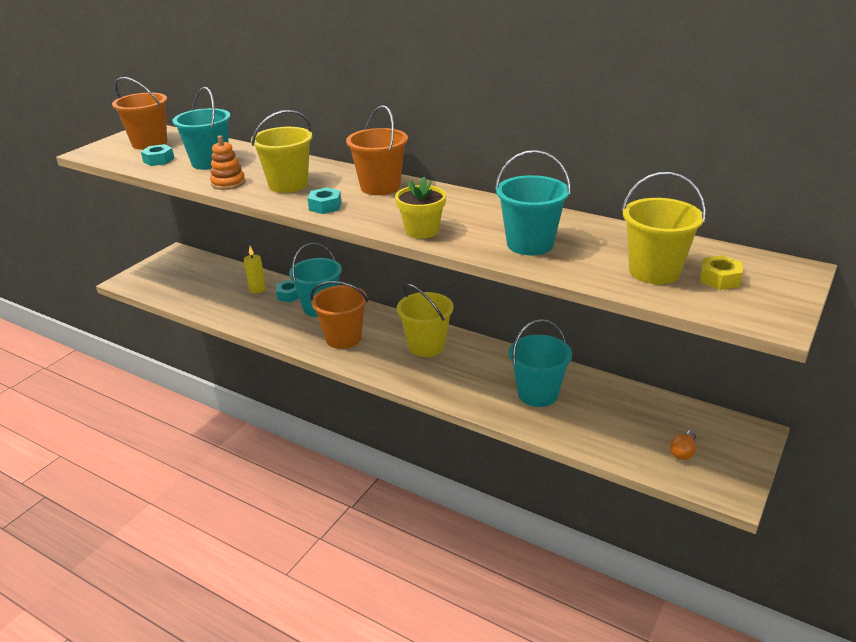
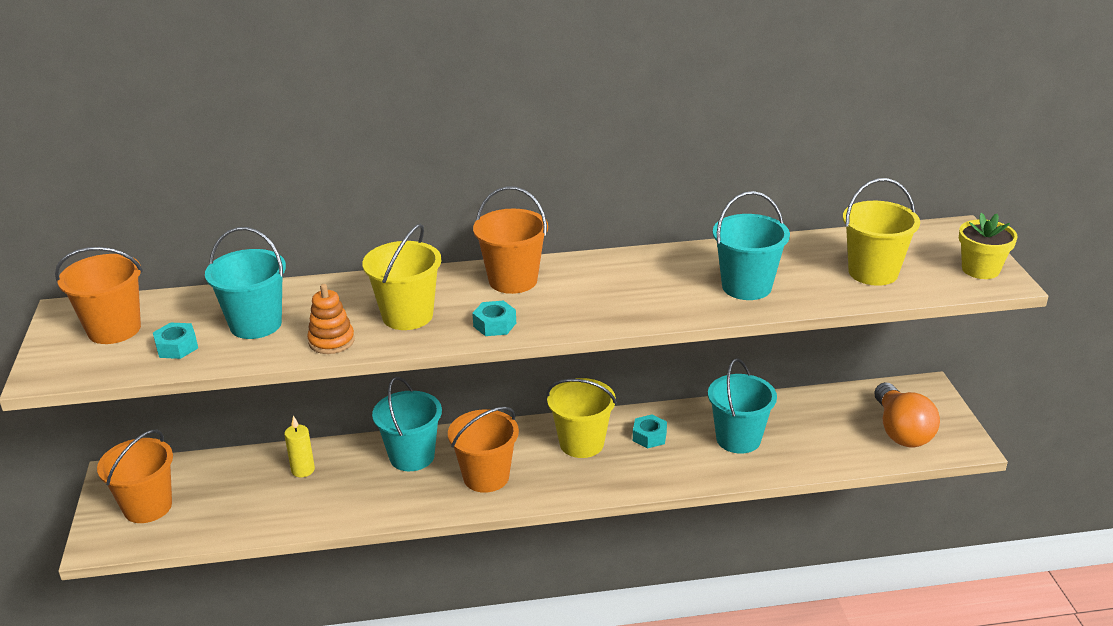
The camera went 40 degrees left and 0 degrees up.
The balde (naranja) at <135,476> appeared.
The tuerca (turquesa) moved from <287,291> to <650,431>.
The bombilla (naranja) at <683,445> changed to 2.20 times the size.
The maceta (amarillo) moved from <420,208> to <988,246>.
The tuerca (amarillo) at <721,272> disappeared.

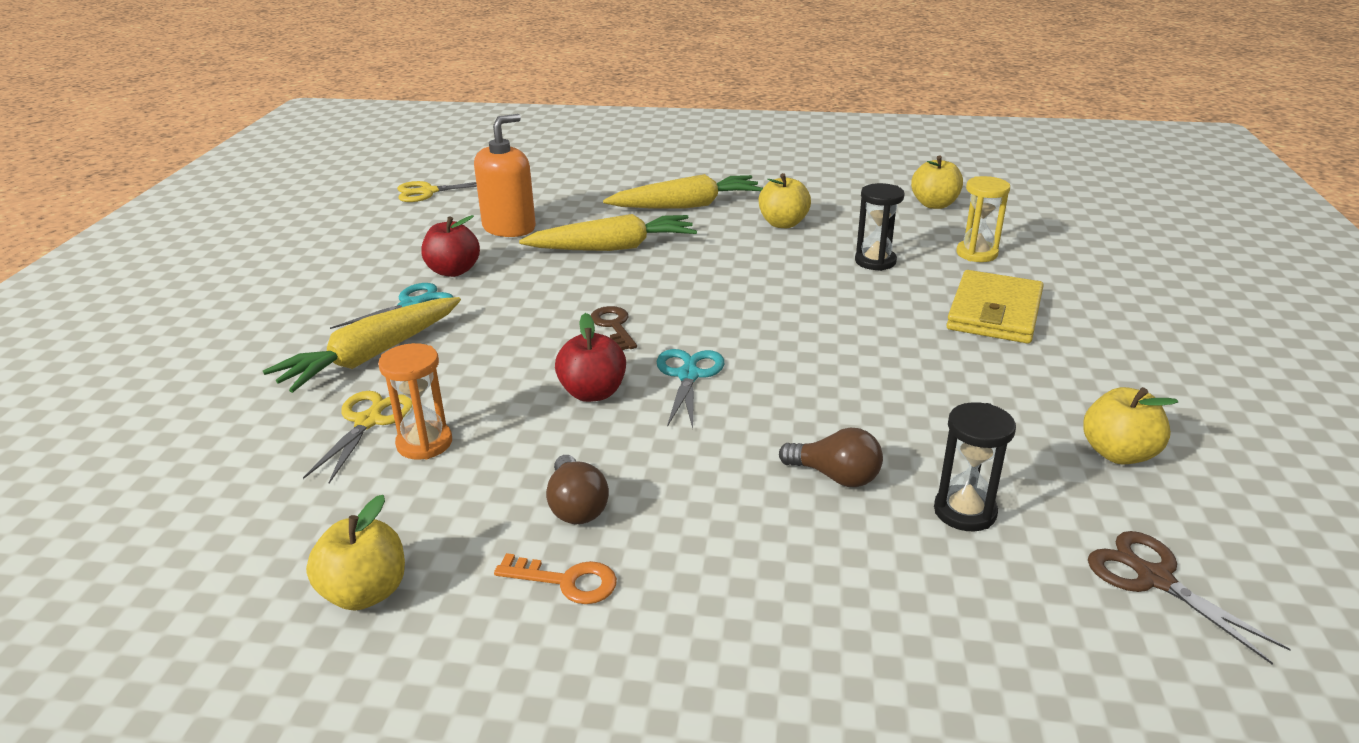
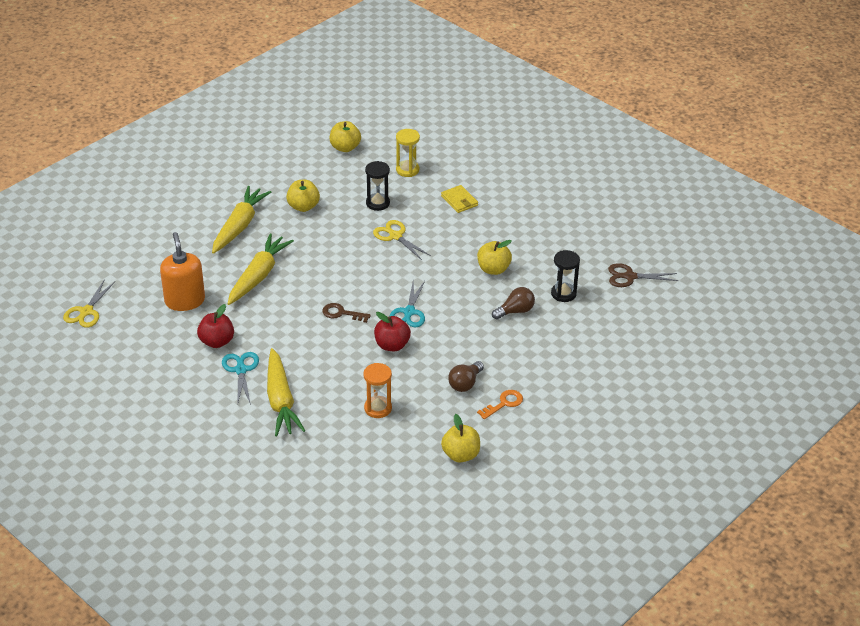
The camera went 55 degrees left and 10 degrees up.
The tijeras (amarillo) moved from <357,437> to <402,240>.
The tijeras (turquesa) at <690,388> turned 120 degrees counterclockwise.
The cartera (amarillo) at <995,306> changed to 0.58 times the size.
The bombilla (marrón) at <577,489> turned 105 degrees clockwise.
The manzana (amarillo) moved from <1130,425> to <494,257>.

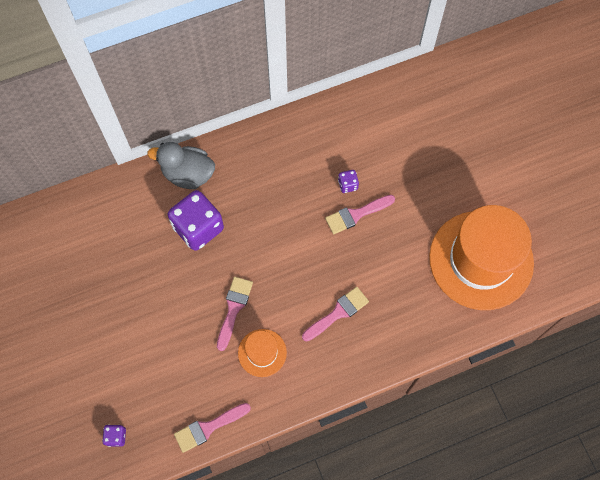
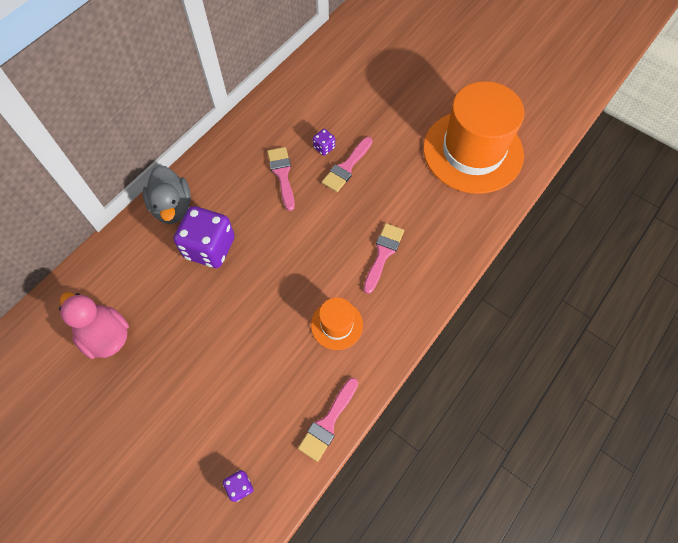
The camera went 30 degrees left and 5 degrees down.
The pato (rosa) at <94,325> appeared.
The pato (gris) at <181,165> turned 90 degrees counterclockwise.
The pincel (rosa) moved from <235,314> to <281,179>.

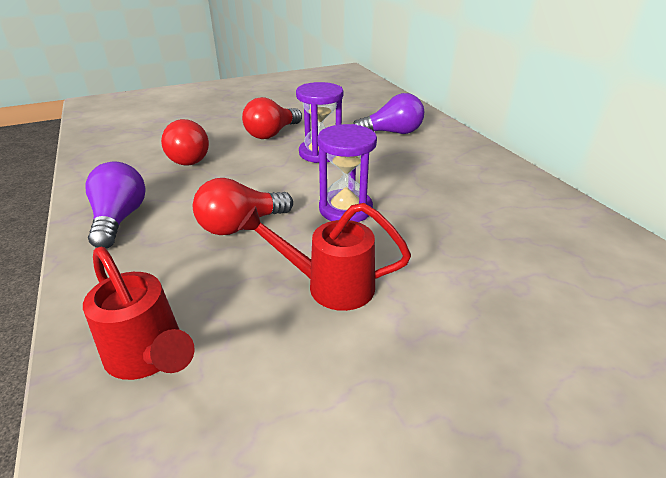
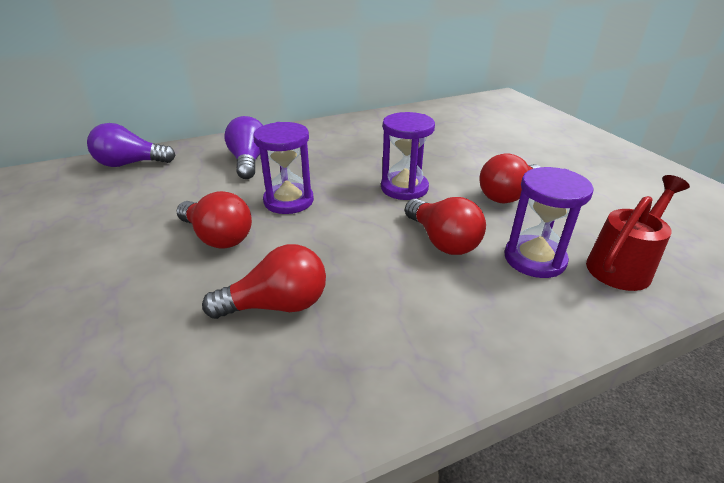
The camera went 90 degrees left and 0 degrees up.
The bombilla (morado) moved from <116,205> to <131,145>.
The regadera (rojo) at <324,257> was replaced by the bombilla (rojo) at <510,178>.
The reloj de arena (morado) at <549,222> appeared.

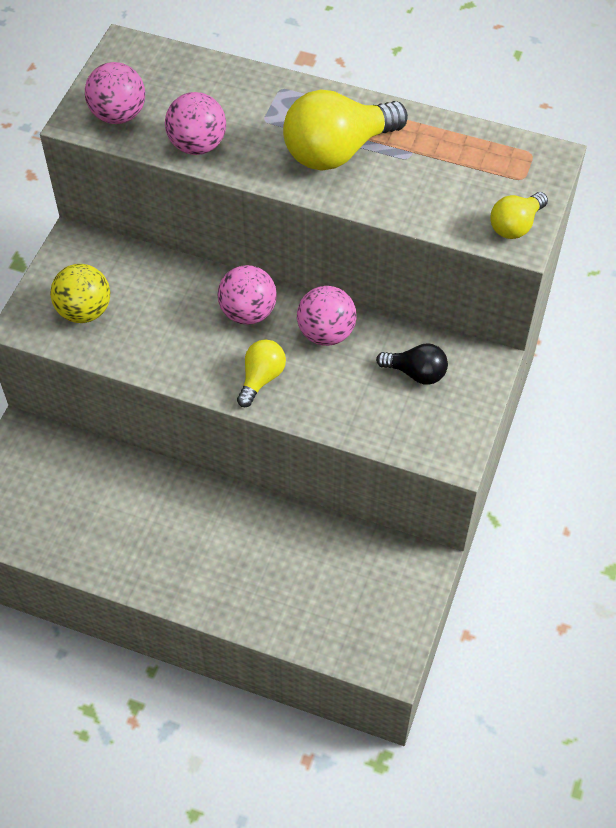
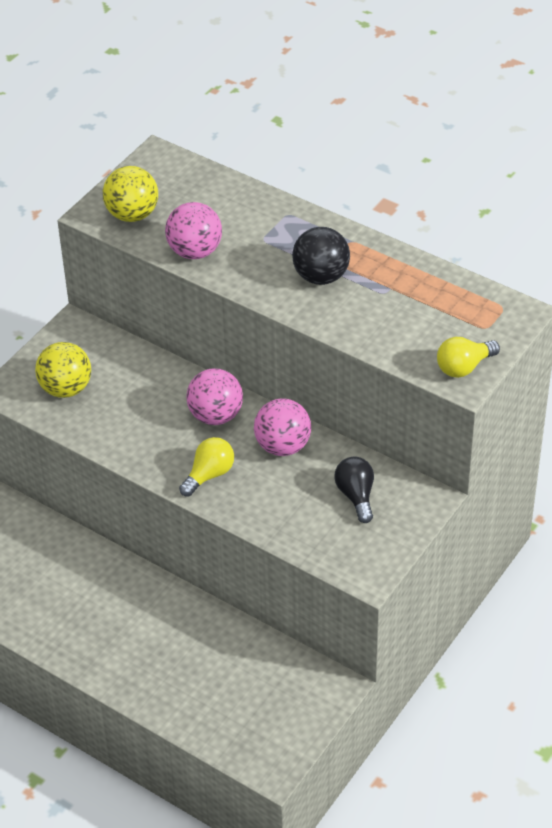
The camera went 15 degrees right and 10 degrees down.
The pelota (rosa) at <115,93> became the pelota (amarillo) at <130,194>.
The bombilla (amarillo) at <345,130> was replaced by the pelota (negro) at <321,256>.
The bombilla (negro) at <412,364> turned 135 degrees counterclockwise.

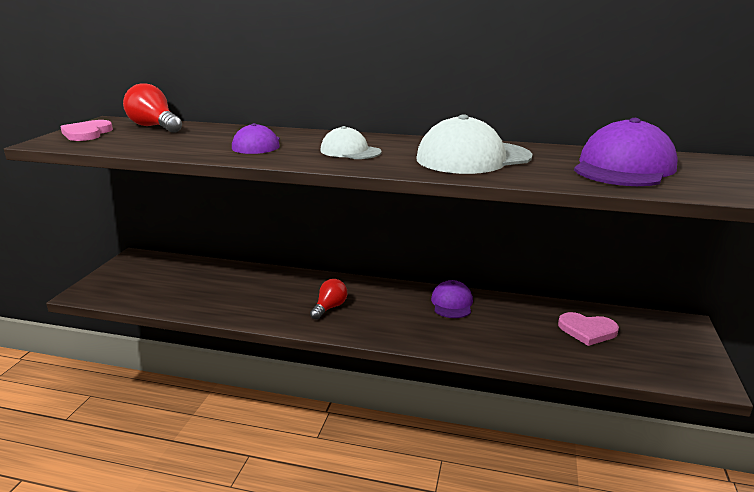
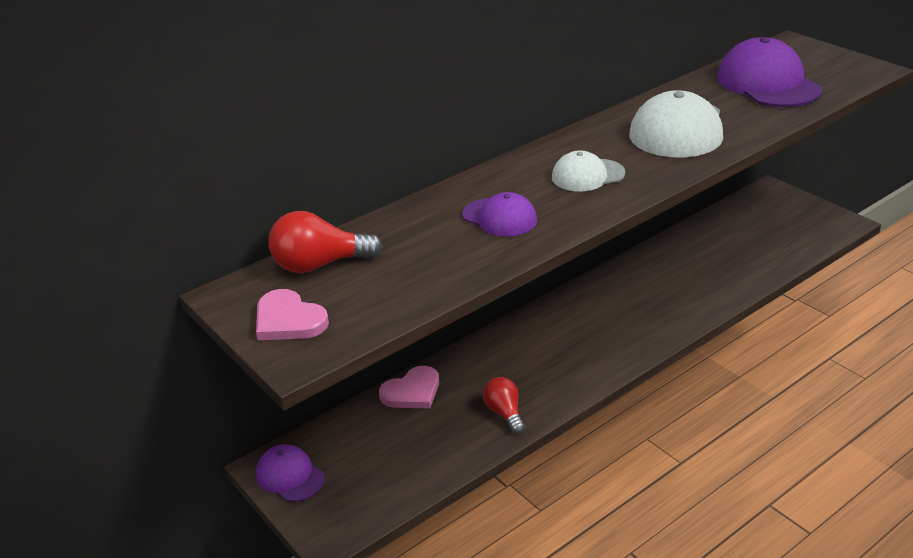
The camera went 50 degrees left and 10 degrees up.
The gorra (morado) moved from <452,299> to <290,473>.
The corazón (rosa) moved from <588,329> to <409,387>.
The bombilla (rojo) moved from <328,299> to <504,405>.

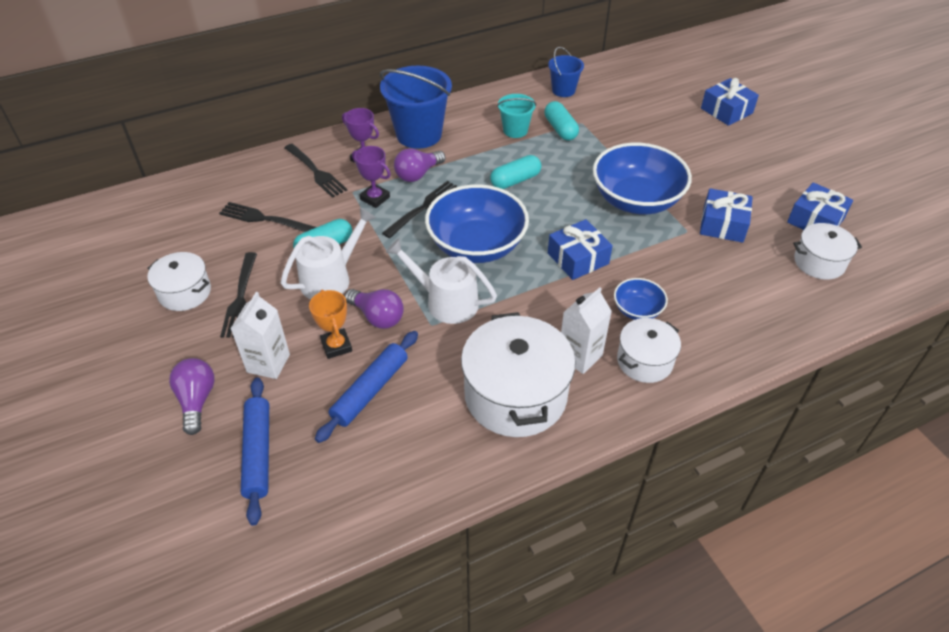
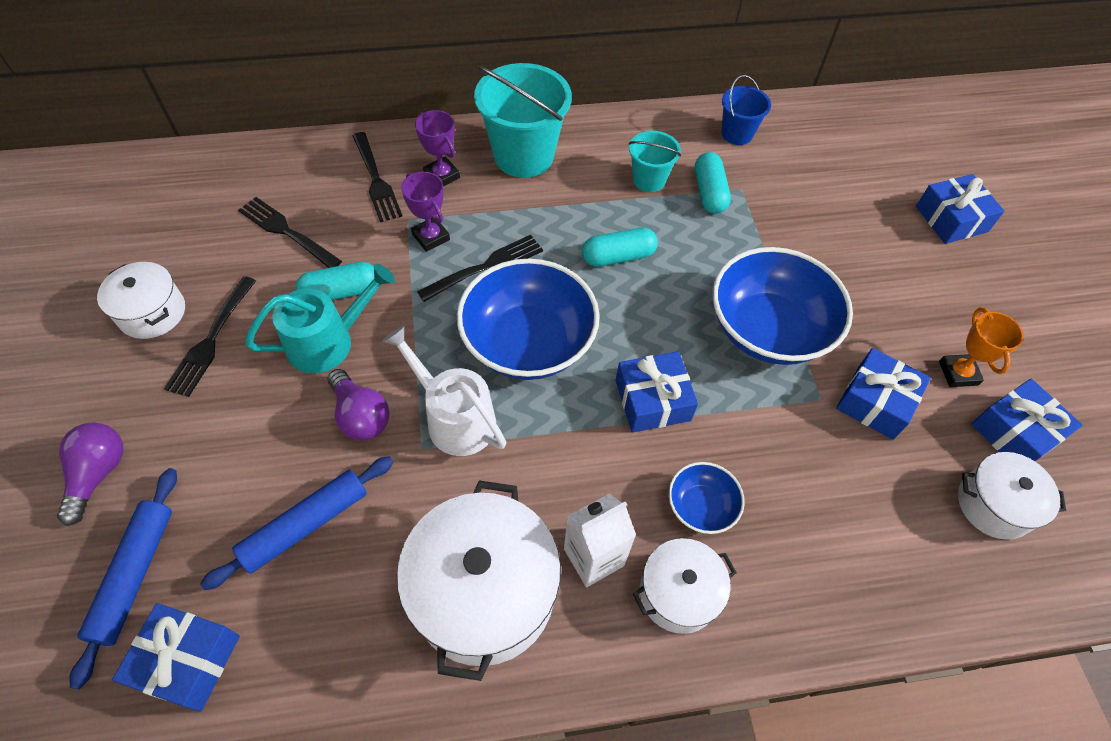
The camera went 15 degrees right and 10 degrees up.
The regalo (azul) at <176,657> appeared.
The regadera (blanco) at <328,253> became the regadera (turquesa) at <320,318>.
The balde (azul) at <416,107> became the balde (turquesa) at <523,120>.
The trofeo (naranja) moved from <330,324> to <981,347>.
The cartón de leche (blanco) at <260,335> disappeared.
The bombilla (morado) at <419,165> disappeared.

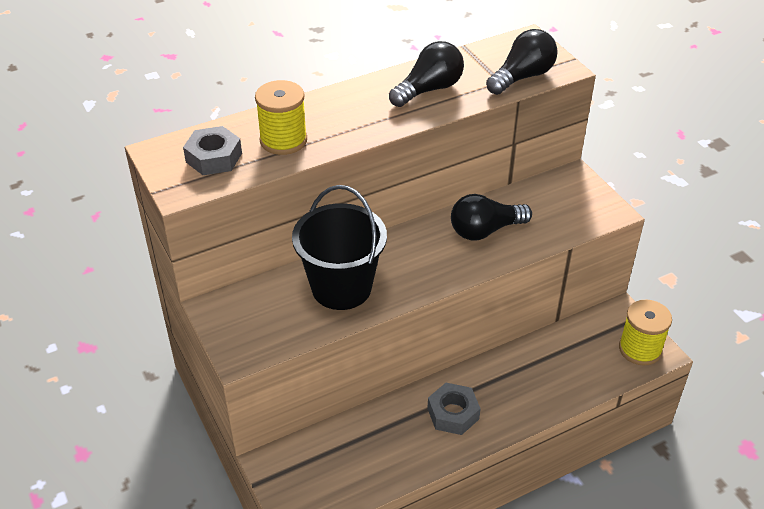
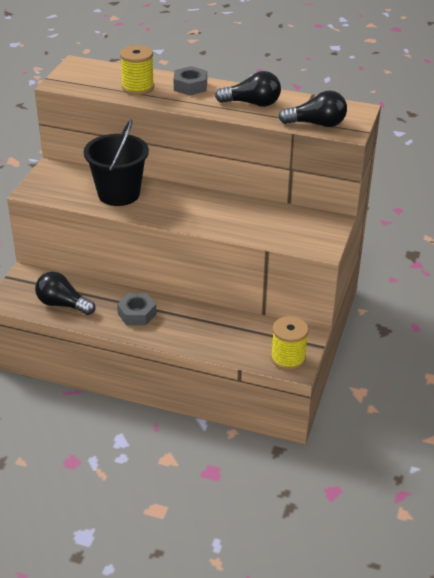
The camera went 45 degrees right and 5 degrees down.
The bombilla (negro) moved from <491,217> to <65,293>.
The tuerca (gris) moved from <212,150> to <190,81>.

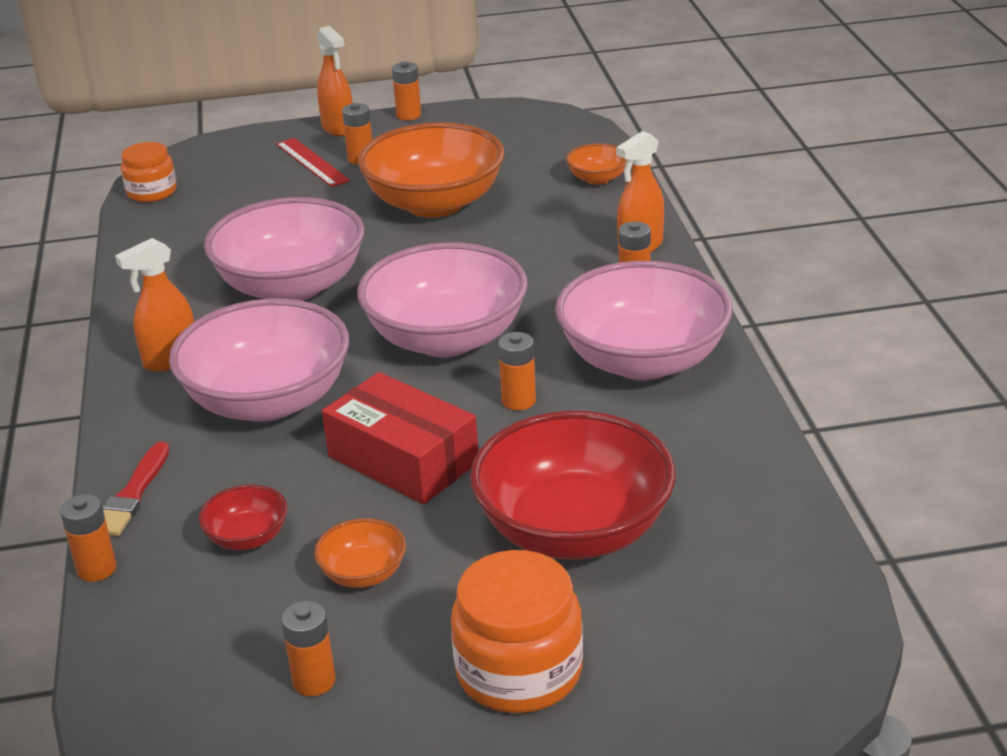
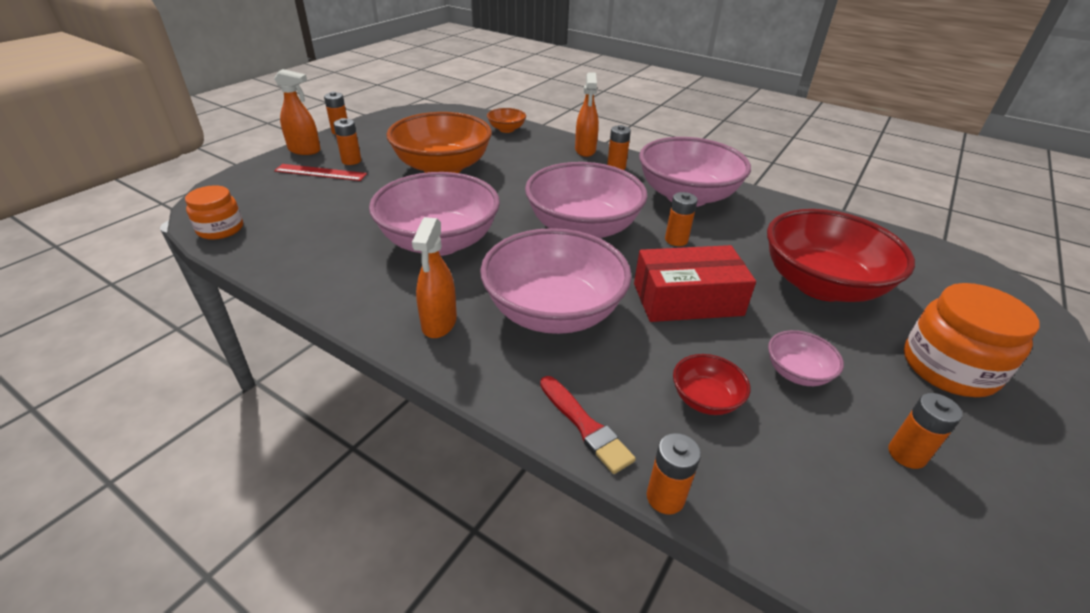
The camera went 50 degrees left and 5 degrees up.
The cuenco (naranja) at <360,553> became the cuenco (rosa) at <806,358>.

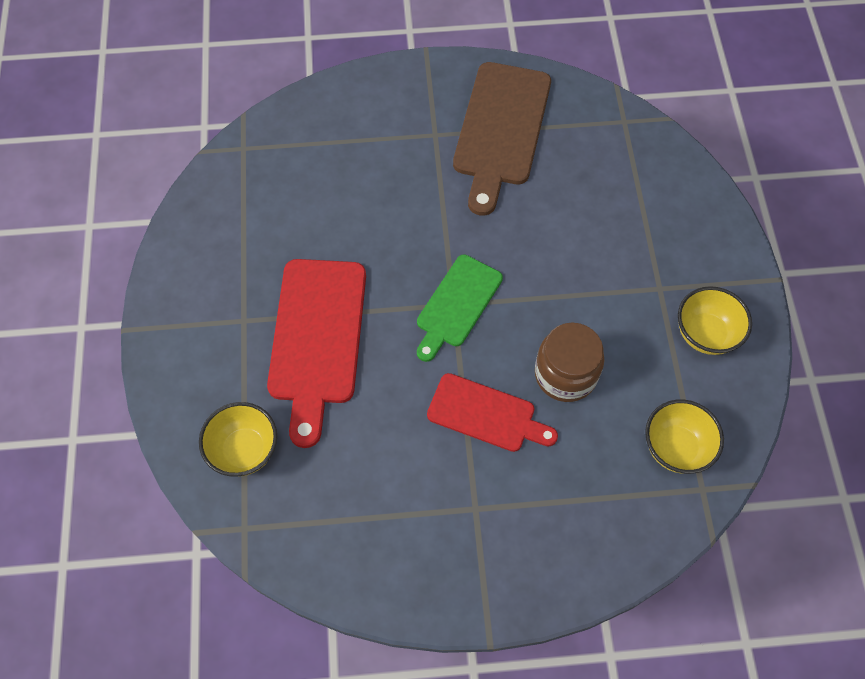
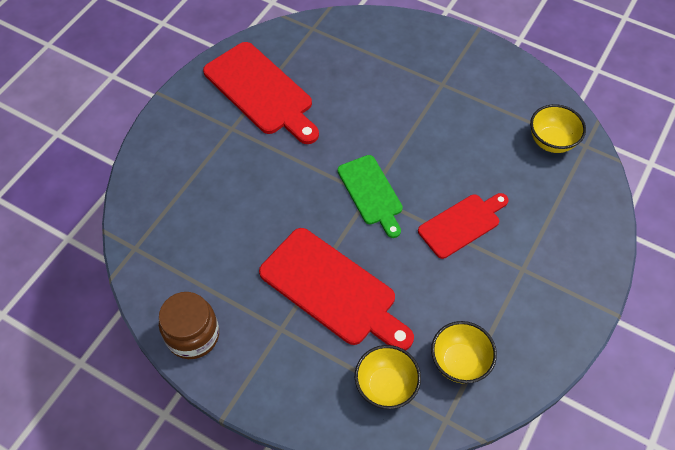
The camera went 55 degrees left and 5 degrees down.
The tarro (marrón) moved from <570,362> to <189,325>.
The tabla de cortar (marrón) at <502,139> became the tabla de cortar (rojo) at <261,93>.
The cuenco (amarillo) moved from <715,320> to <464,352>.

